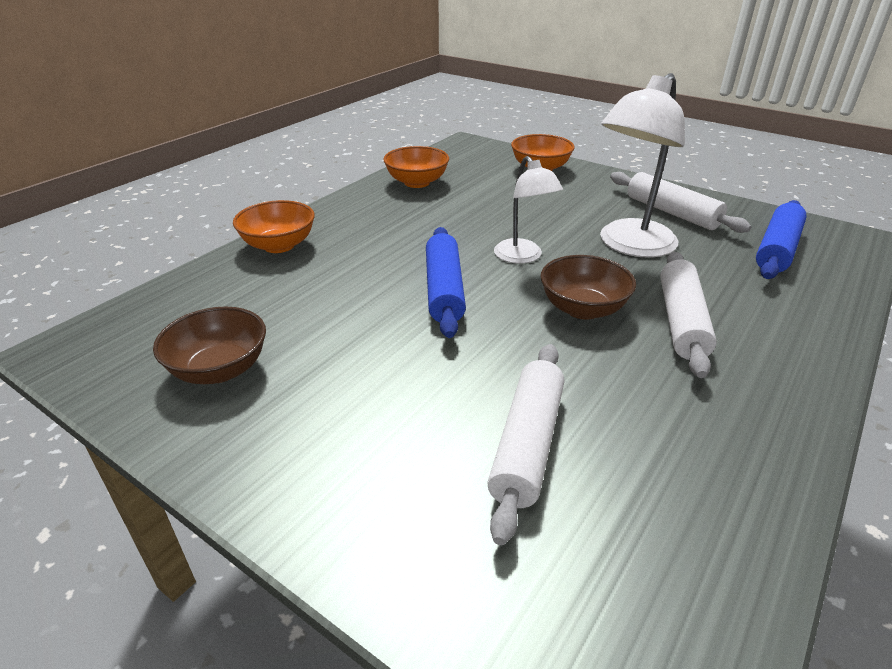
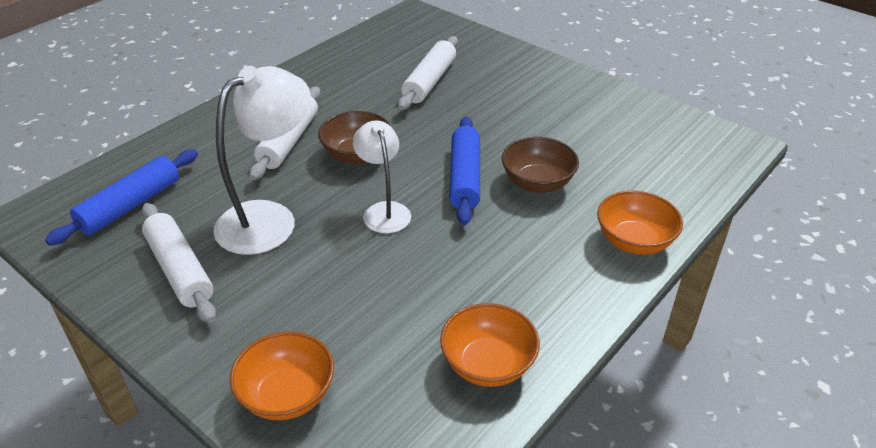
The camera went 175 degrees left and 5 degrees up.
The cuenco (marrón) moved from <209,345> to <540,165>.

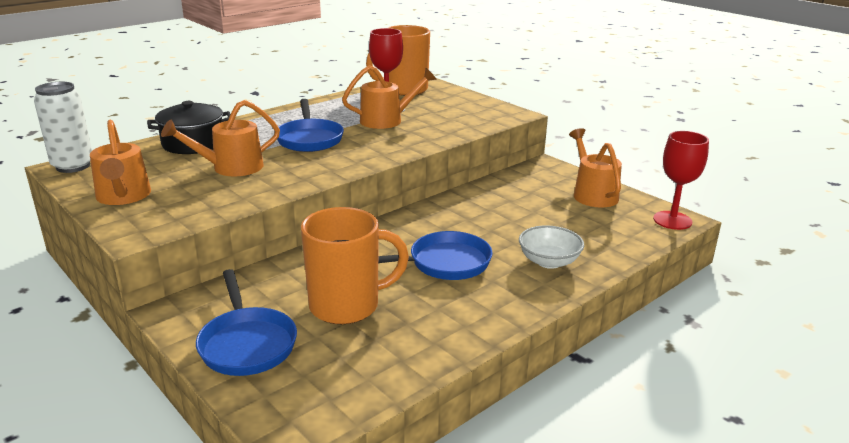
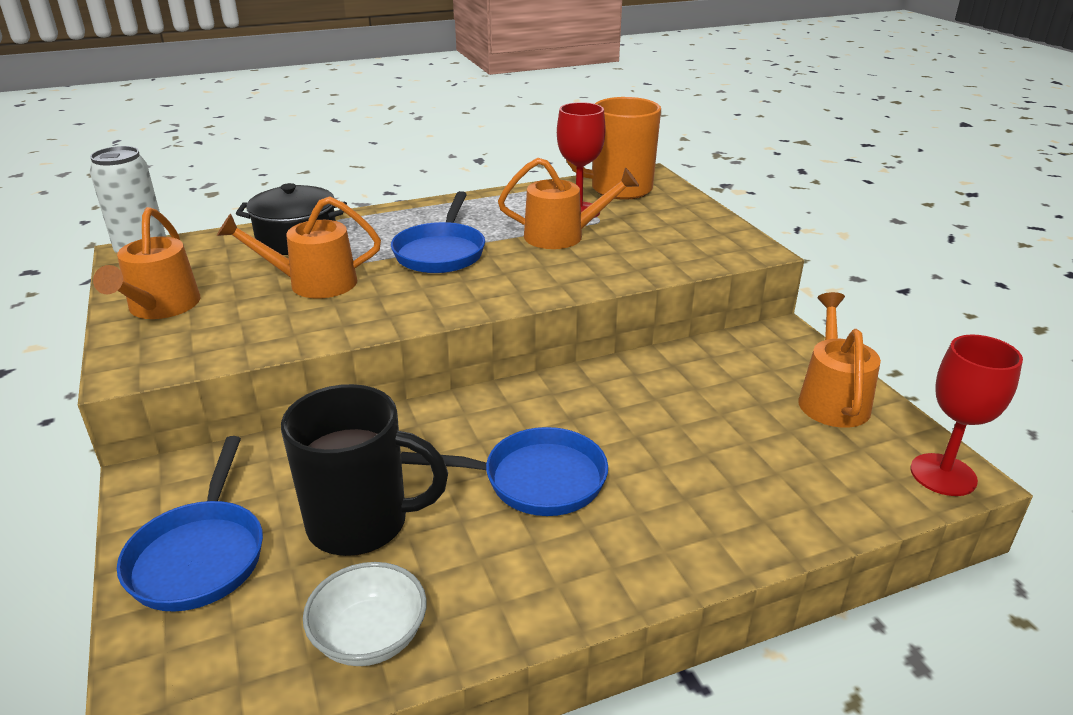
The camera went 20 degrees right and 5 degrees up.
The taza (naranja) at <355,265> became the taza (negro) at <364,470>.
The cuenco (blanco) moved from <551,247> to <365,614>.

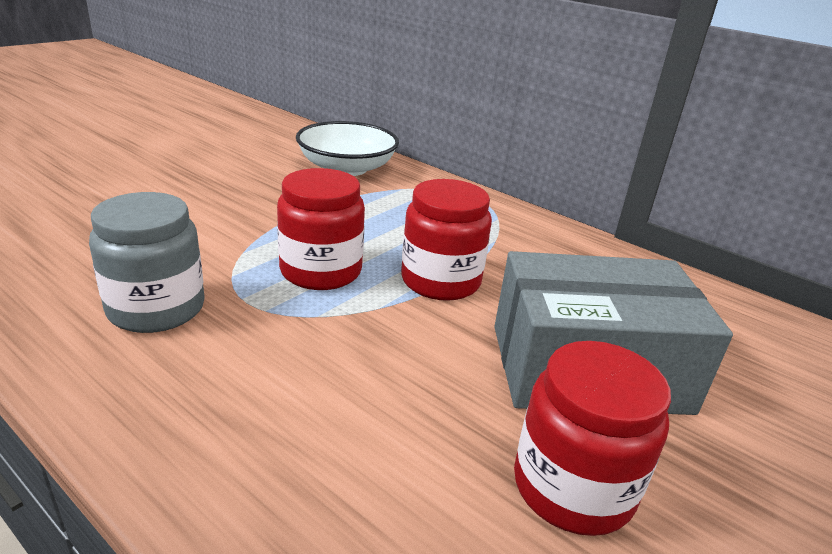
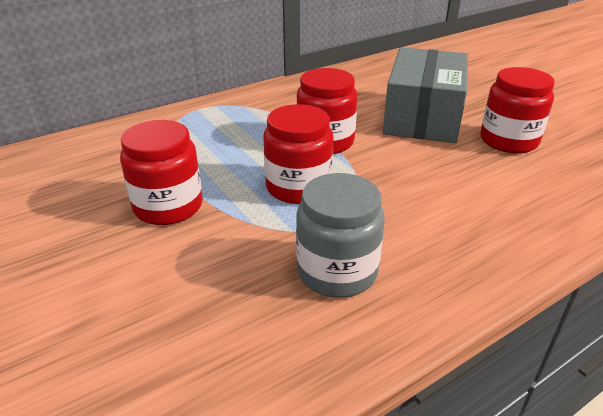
The camera went 70 degrees left and 5 degrees up.
The tarro (rojo) at <161,172> appeared.
The cuenco (blanco) at <347,148> disappeared.

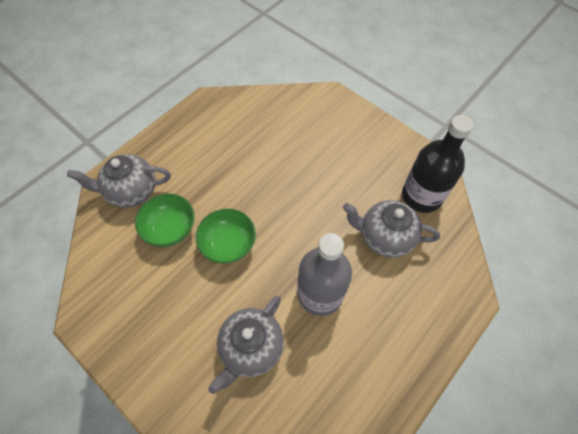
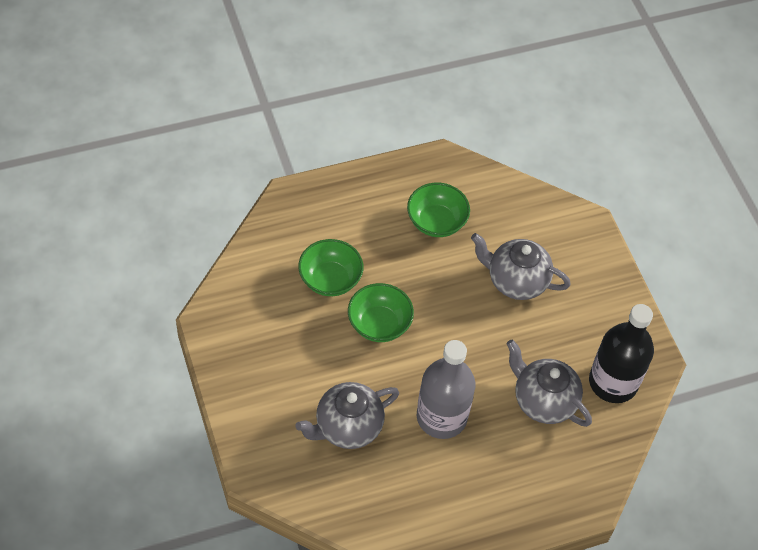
The camera went 25 degrees right and 5 degrees down.
The cuenco (verde) at <438,210> appeared.
The tetera (gris) moved from <119,181> to <521,266>.

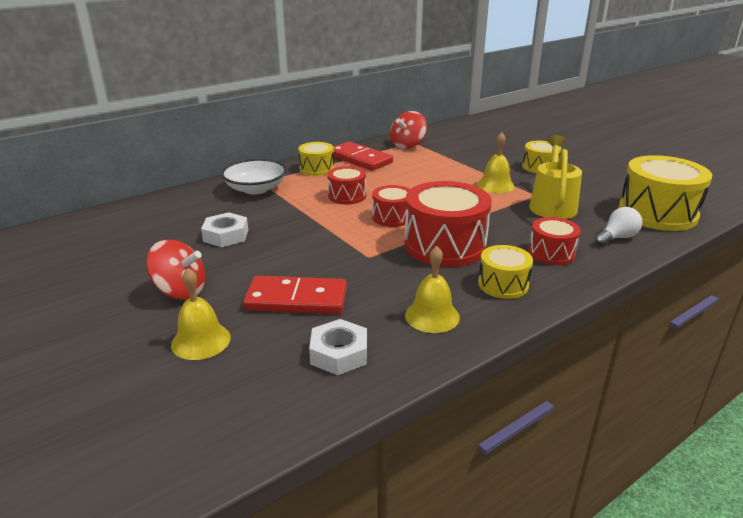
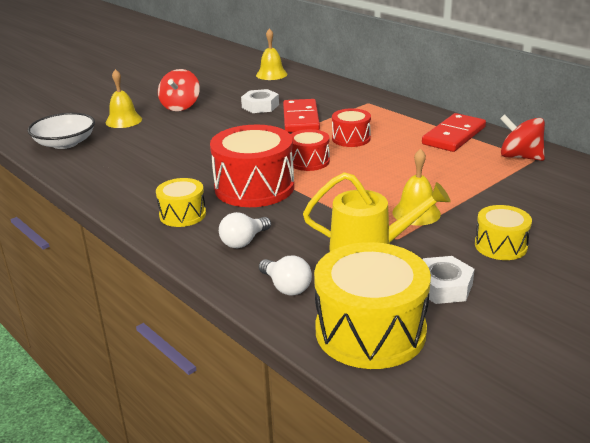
The camera went 85 degrees right and 0 degrees up.
The cuenco (blanco) moved from <254,176> to <61,131>.
The tambor (rojo) at <554,241> was replaced by the bombilla (blanco) at <245,230>.
The campana (amarillo) moved from <432,289> to <271,54>.
The ficha de dominó (rojo) moved from <295,295> to <301,116>.
The tuerca (blanco) moved from <338,347> to <448,280>.
The tambor (amarillo) at <316,159> disappeared.

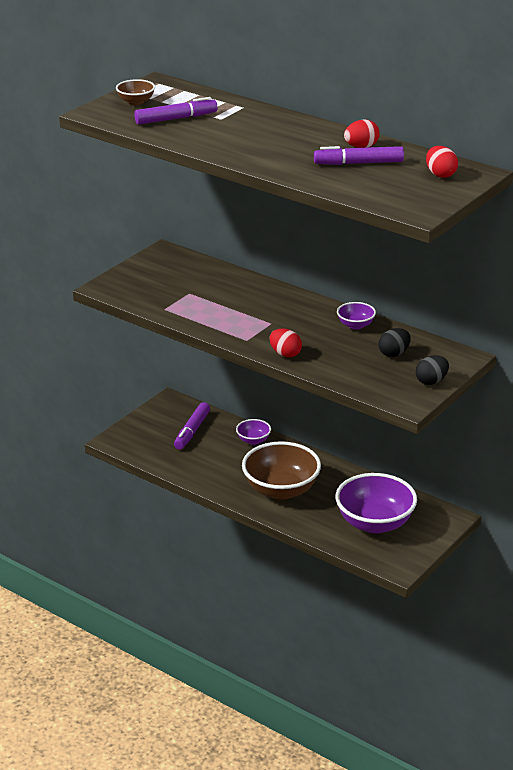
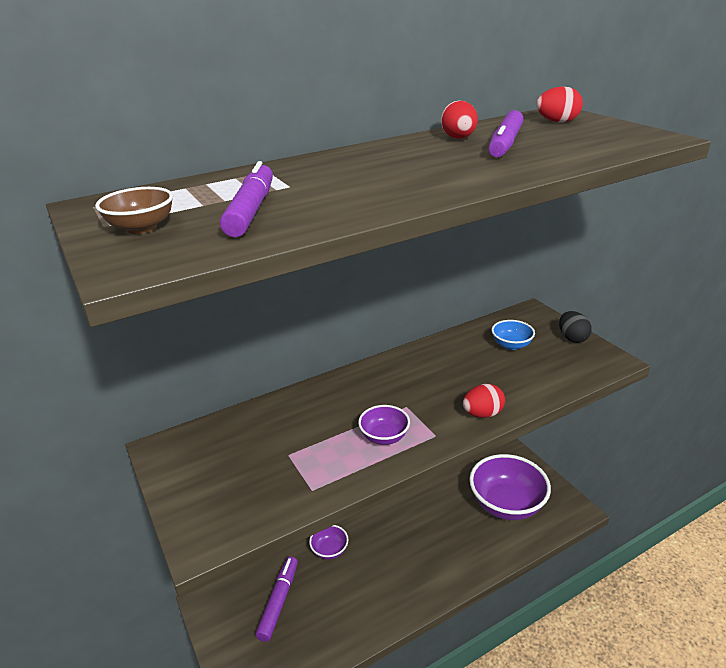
The camera went 65 degrees left and 0 degrees up.
The rotulador (morado) at <192,426> turned 120 degrees counterclockwise.
The cuenco (morado) moved from <356,315> to <384,425>.
The huevo (negro) at <395,342> was replaced by the cuenco (azul) at <513,335>.
The cuenco (marrón) at <281,470> disappeared.

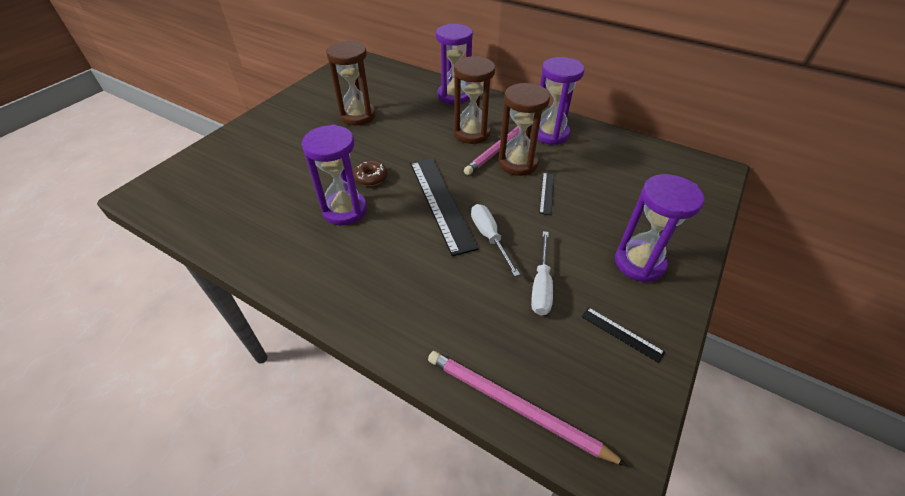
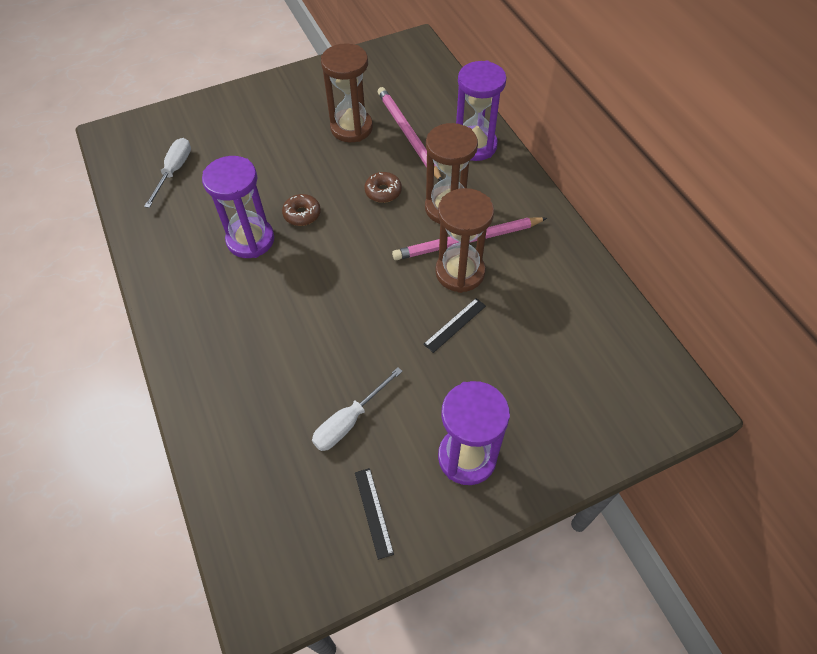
The camera went 35 degrees right and 10 degrees up.
The destornillador (blanco) moved from <495,240> to <167,173>.
The rosquilla (marrón) at <383,187> appeared.
The lápiz (rosa) moved from <528,408> to <410,134>.
The regla (negro) at <444,207> disappeared.
The reloj de arena (morado) at <561,101> disappeared.

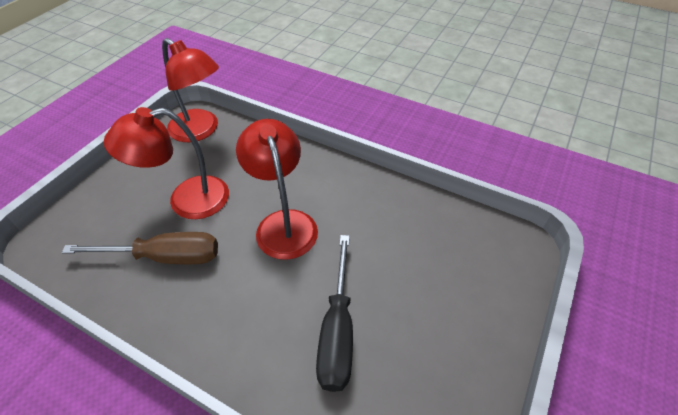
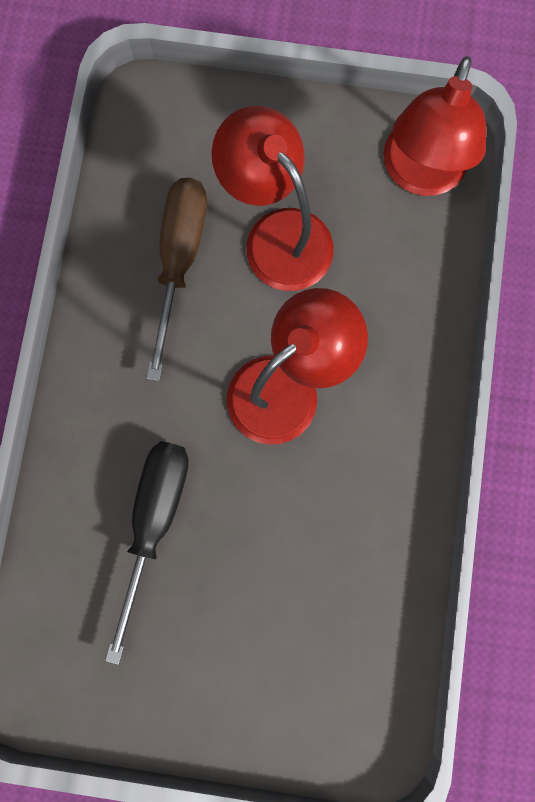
The camera went 70 degrees right and 30 degrees up.
The destornillador (negro) at <334,313> turned 120 degrees clockwise.
The destornillador (marrón) at <140,248> turned 150 degrees counterclockwise.

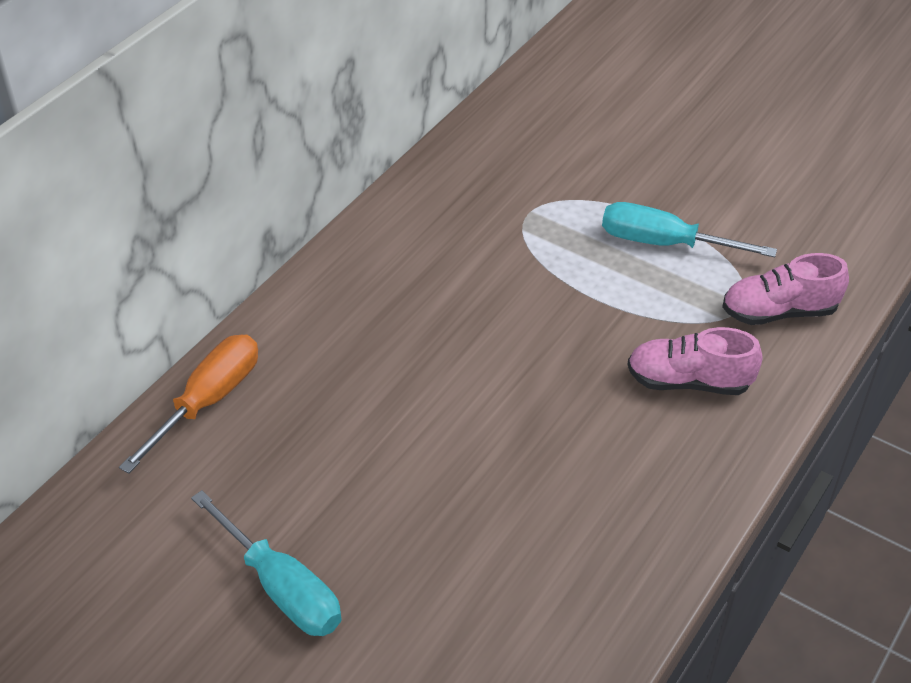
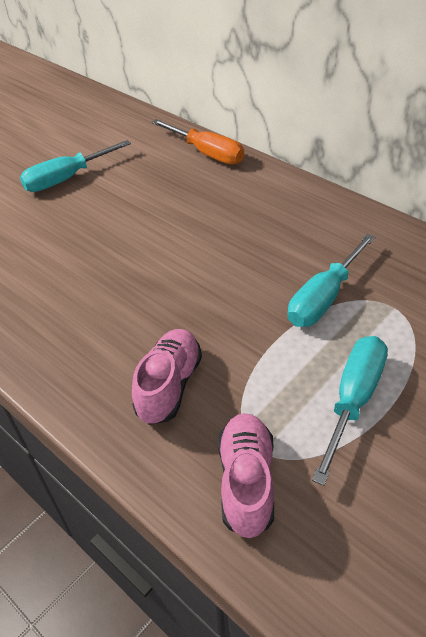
The camera went 100 degrees right and 0 degrees up.
The destornillador (turquesa) at <331,280> appeared.

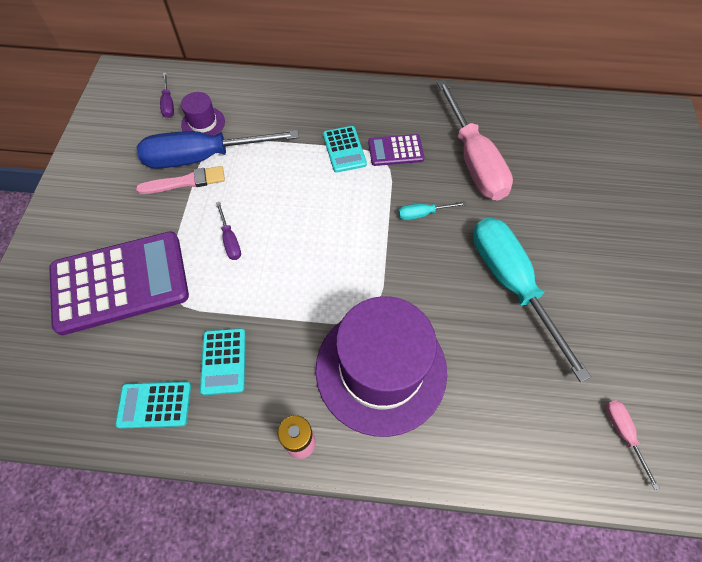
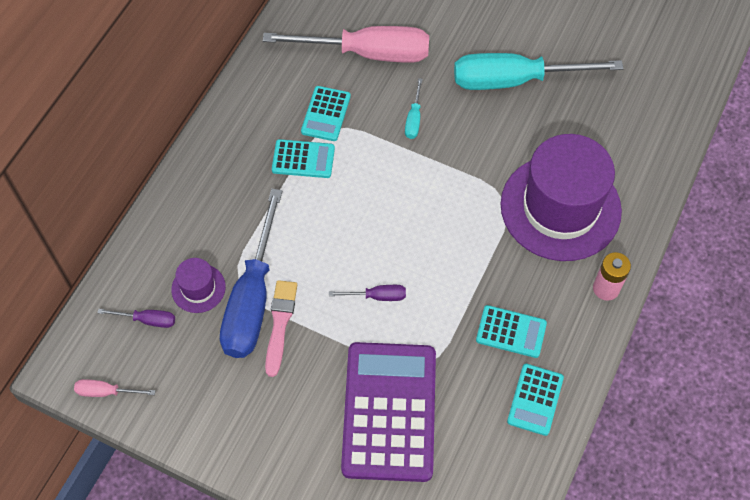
The camera went 70 degrees left and 0 degrees up.
The destornillador (rosa) moved from <633,445> to <114,388>.
The calculadora (morado) at <396,150> became the calculadora (turquesa) at <326,113>.

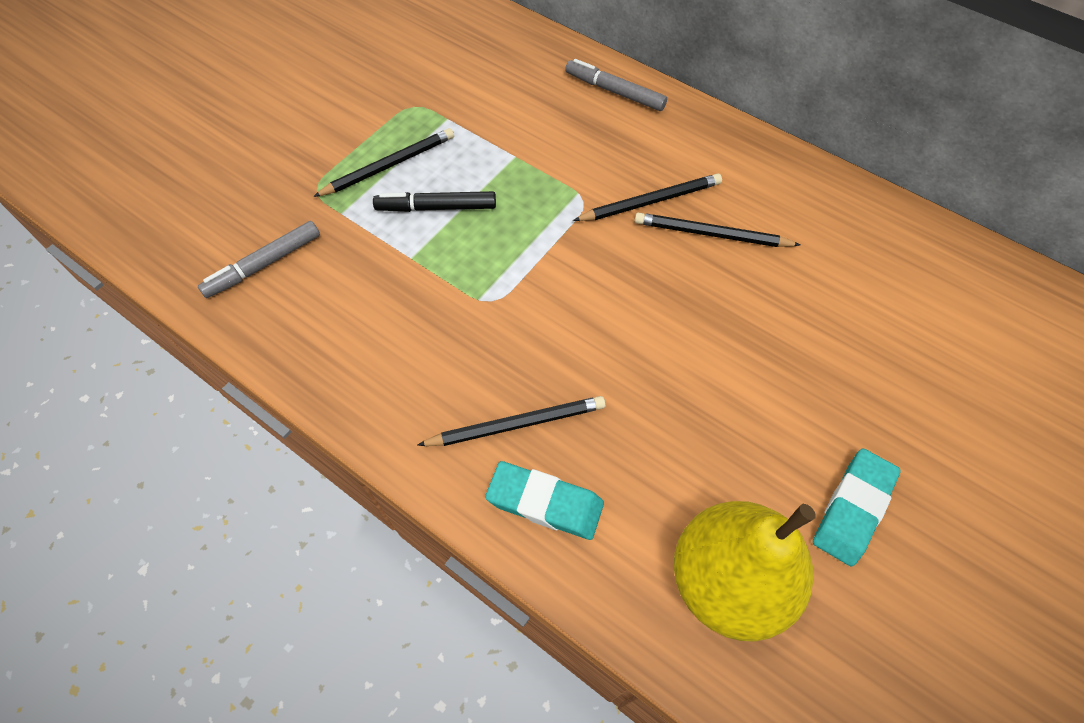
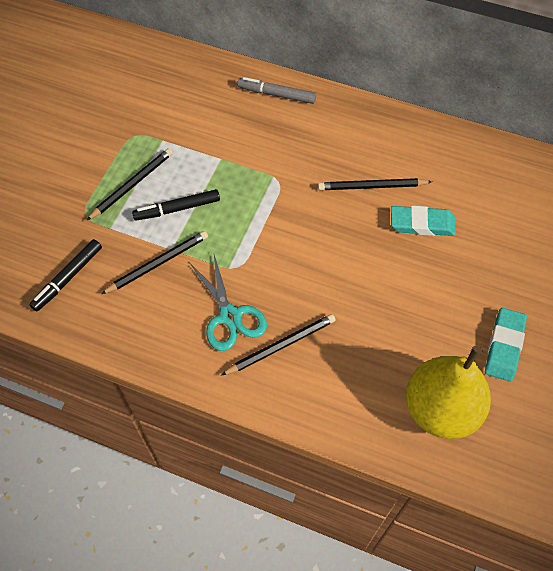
The camera went 15 degrees left and 0 degrees up.
The rotulador (gris) at <259,259> became the rotulador (negro) at <65,275>.
The lápiz (negro) moved from <647,197> to <154,262>.
The tijeras (turquesa) at <228,303> appeared.
The goma de borrar (turquesa) moved from <544,500> to <423,221>.

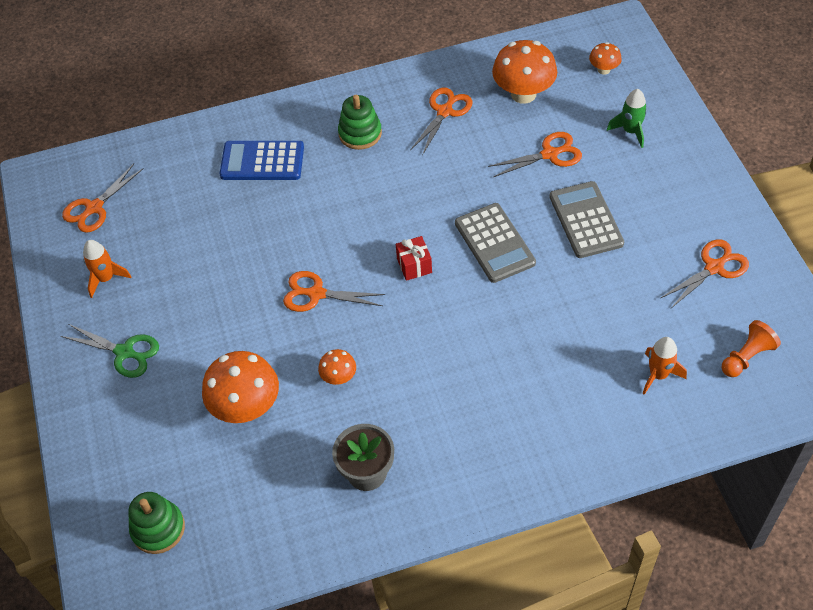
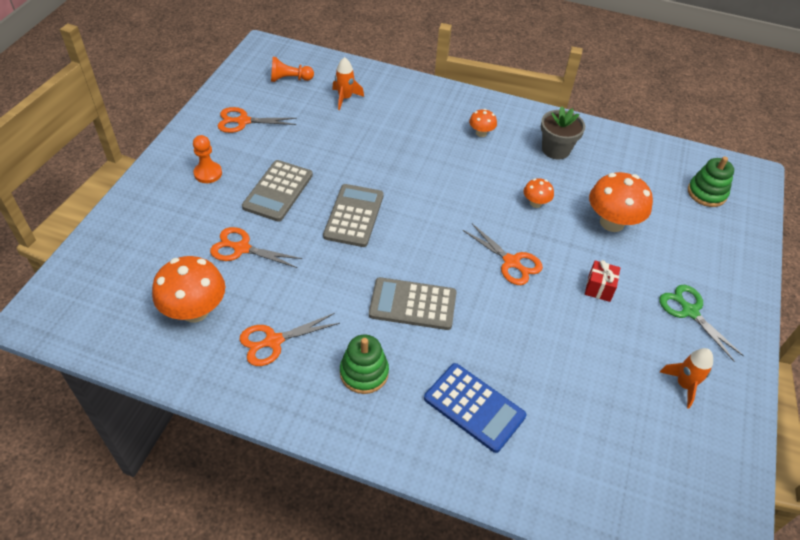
The camera went 150 degrees left and 5 degrees down.
The peón (naranja) at <207,159> appeared.
The calculadora (gris) at <412,303> appeared.
The seta (naranja) moved from <605,58> to <483,123>.
The regalo (rojo) moved from <414,258> to <602,281>.
The tijeras (naranja) at <102,198> disappeared.
The cohete (verde) at <627,118> disappeared.

